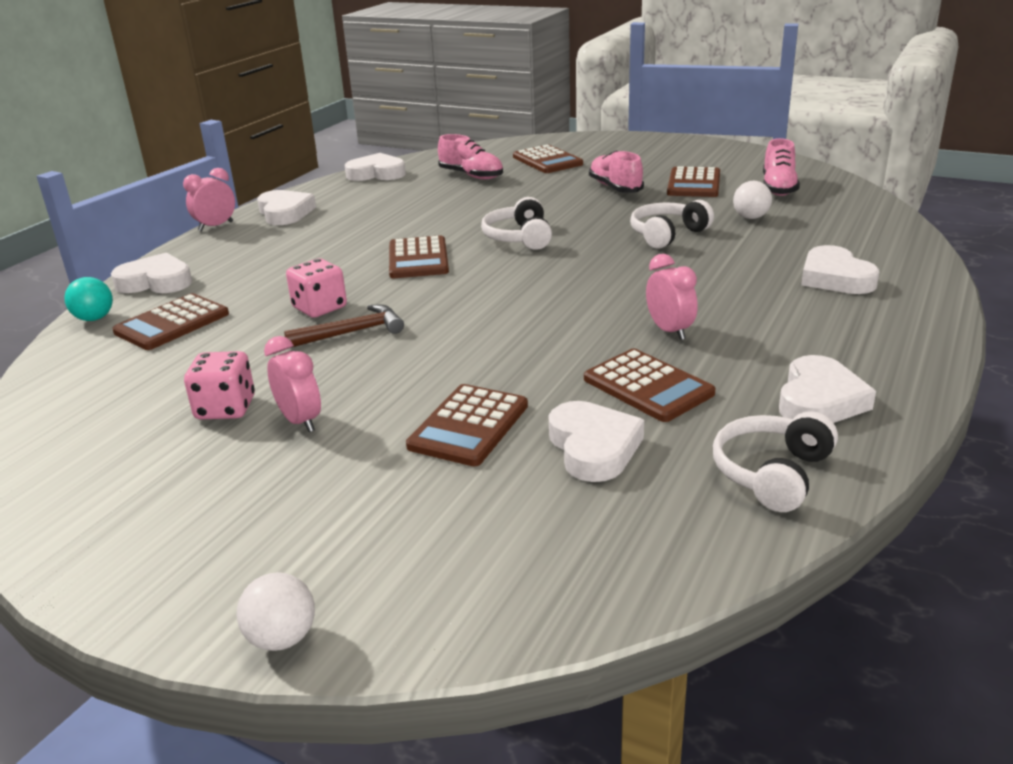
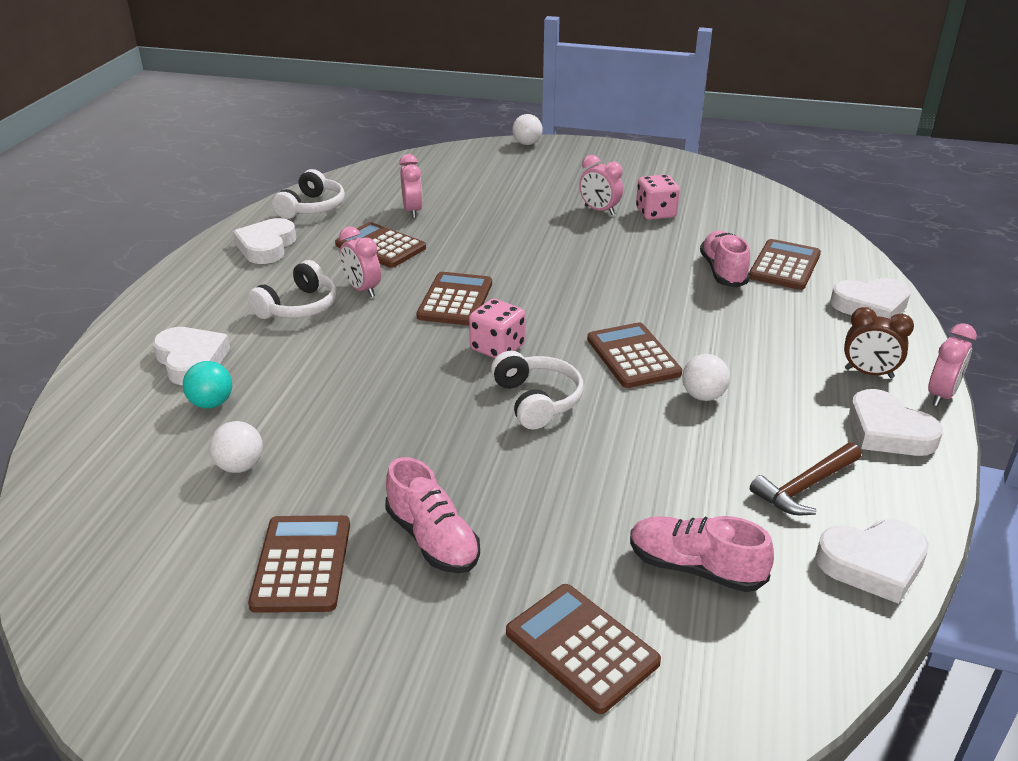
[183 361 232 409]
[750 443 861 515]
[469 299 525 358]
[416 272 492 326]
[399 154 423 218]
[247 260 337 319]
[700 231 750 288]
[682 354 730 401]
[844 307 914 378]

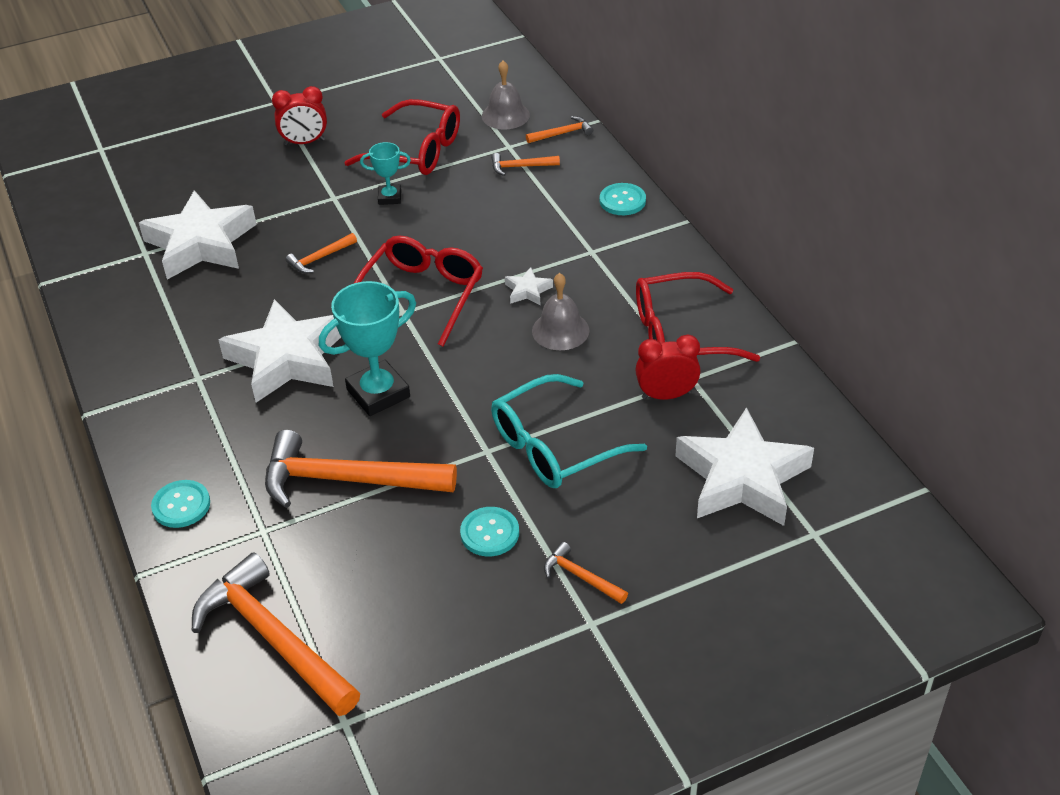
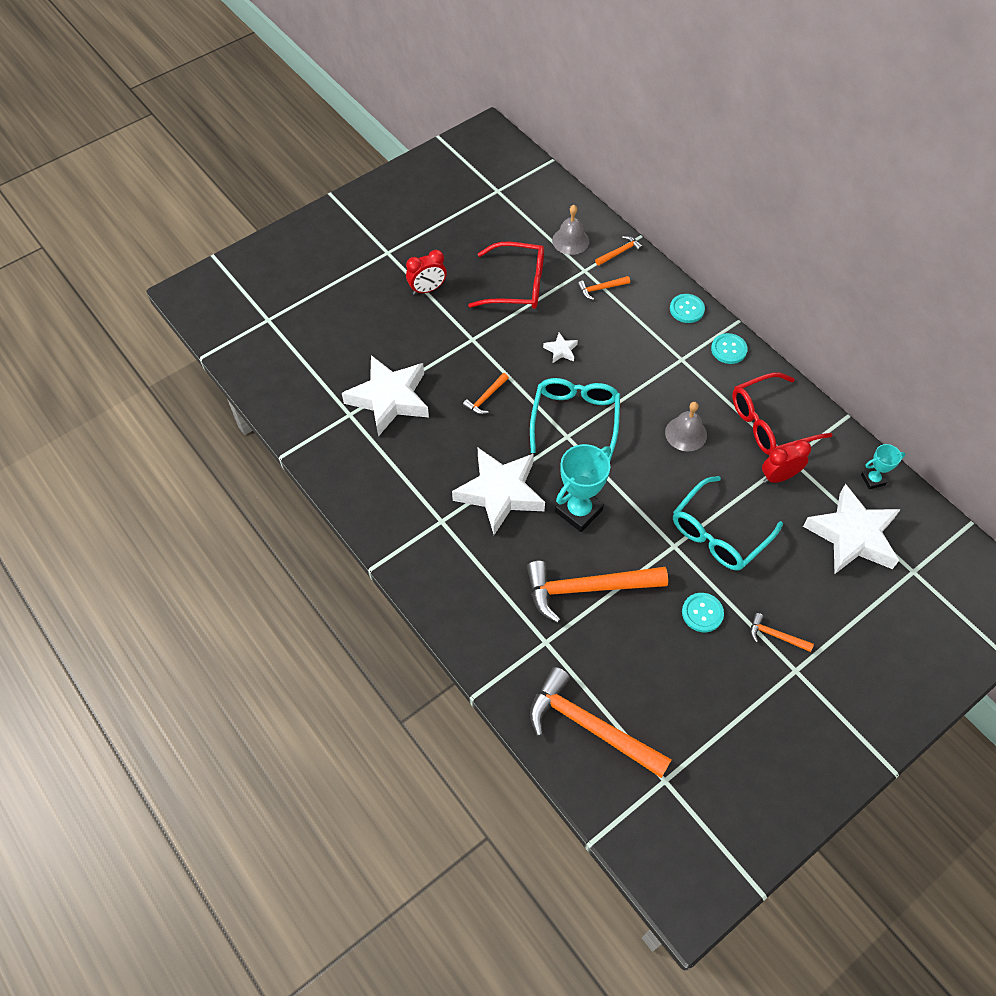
[711 333 748 364]
[530 378 620 461]
[861 444 905 489]
[543 333 578 363]

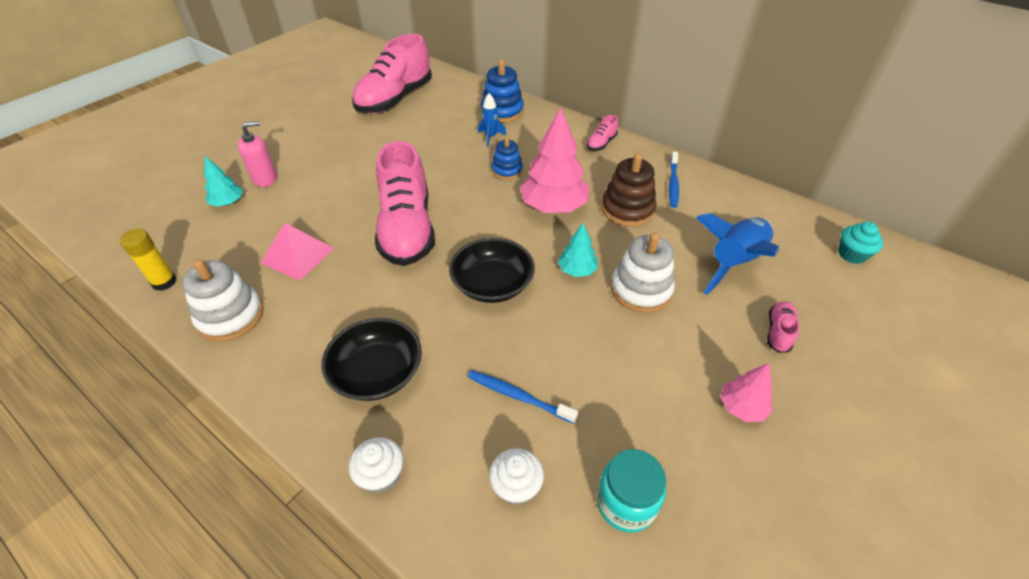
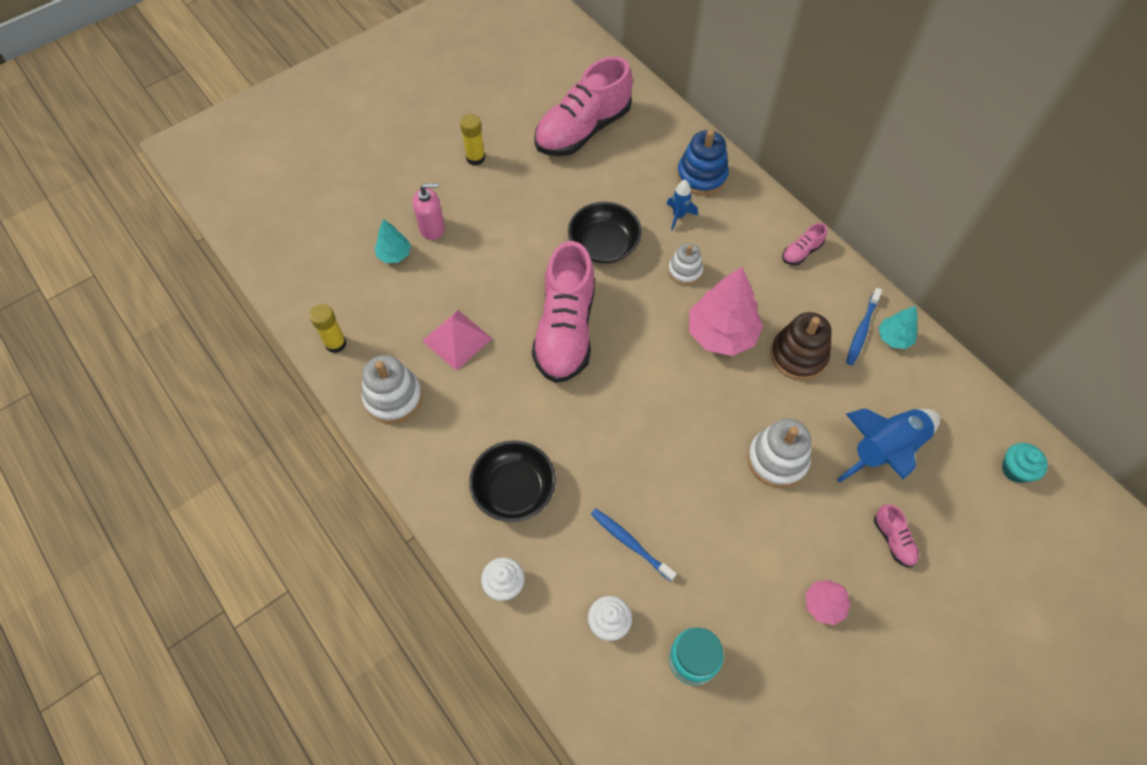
[568 202 642 263]
[668 243 703 285]
[878 306 918 349]
[874 504 919 567]
[460 114 485 166]

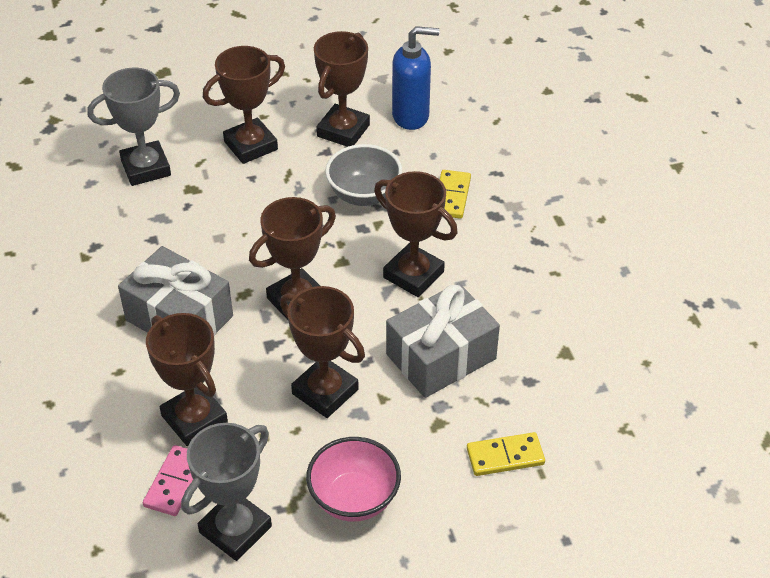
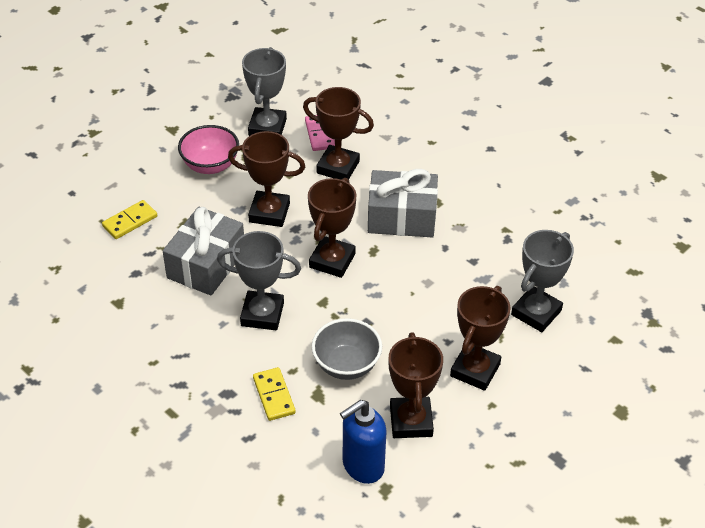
[217 231 301 330]

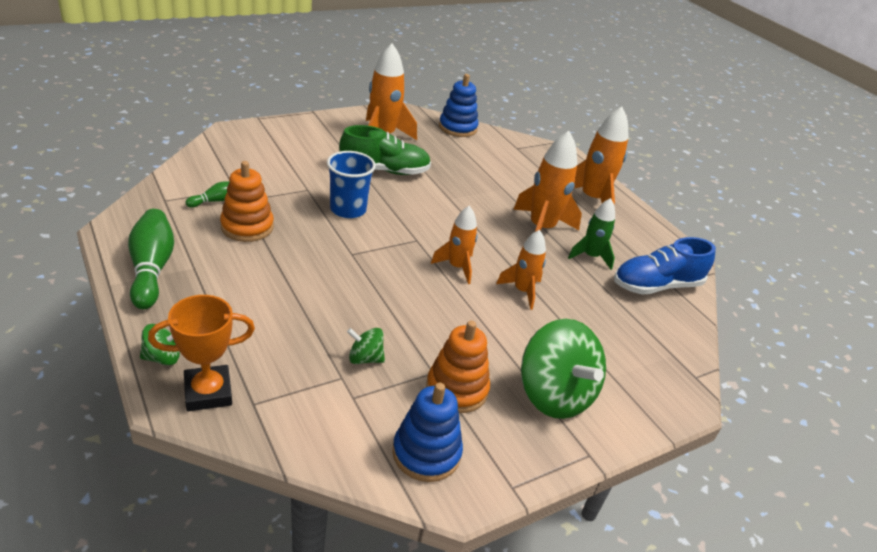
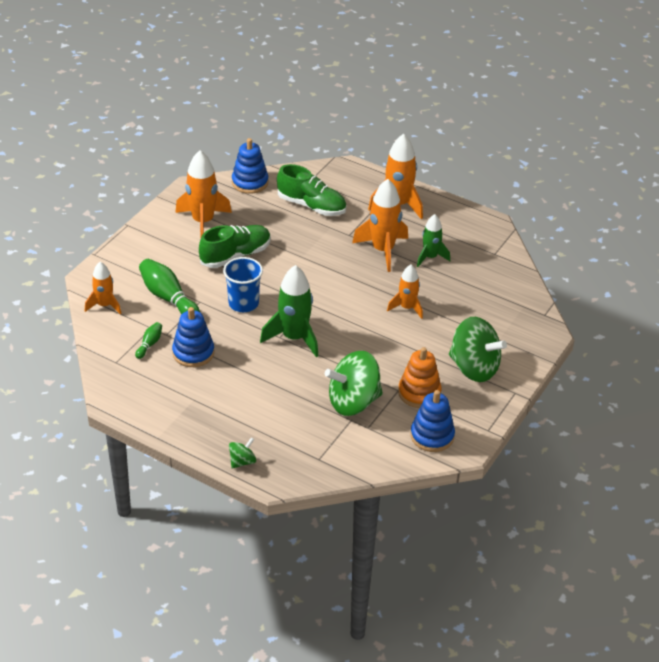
[139 259 200 314]
[148 295 255 411] (first image)
[172 307 214 367]
[325 351 383 416]
[85 262 122 315]
[614 237 716 295] (first image)
[260 265 318 357]
[277 164 346 216]

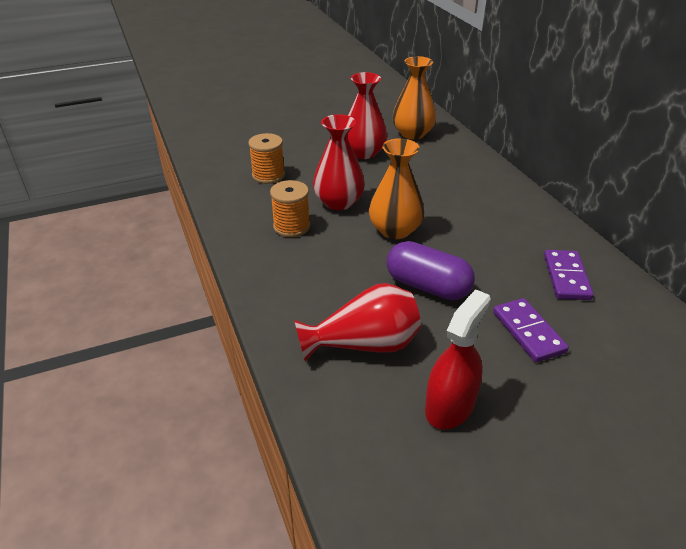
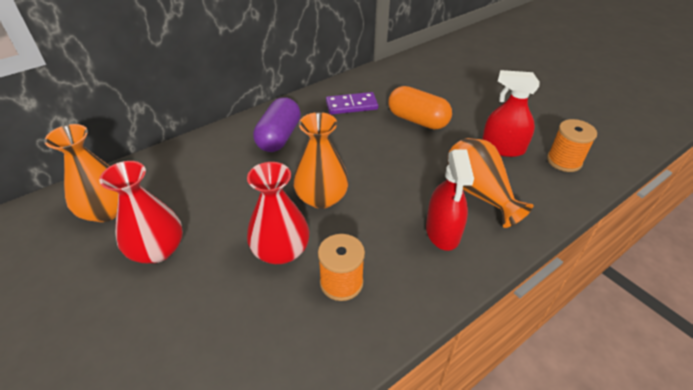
[547 119 597 172]
[447 138 534 228]
[253 97 301 152]
[388 86 452 130]
[426 149 474 251]

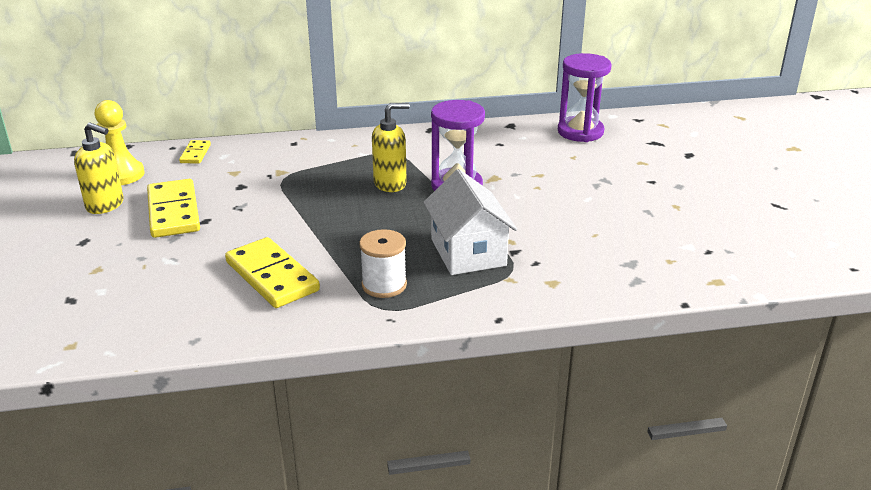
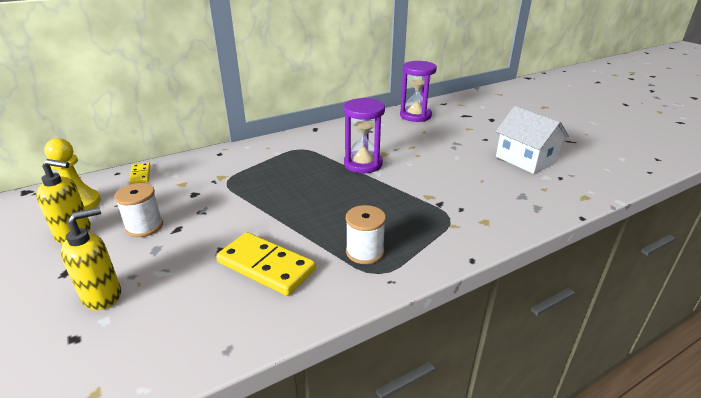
[114 183 163 237]
[61 207 121 310]
[496 106 569 174]

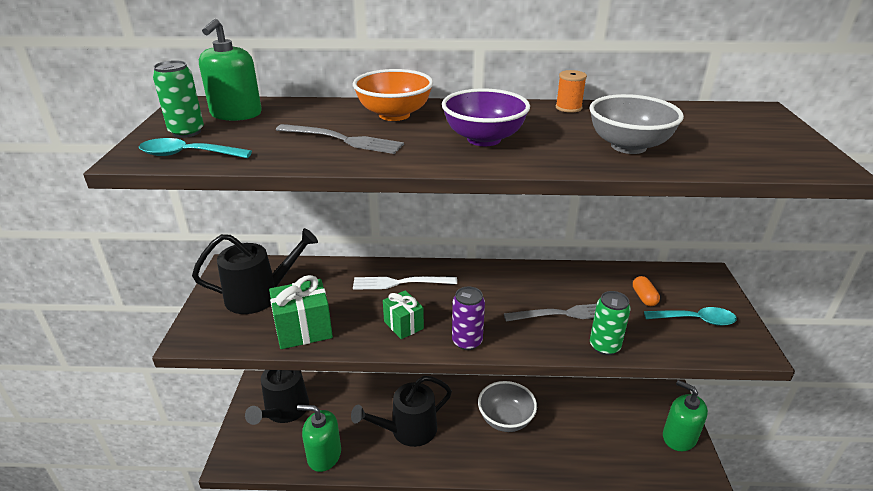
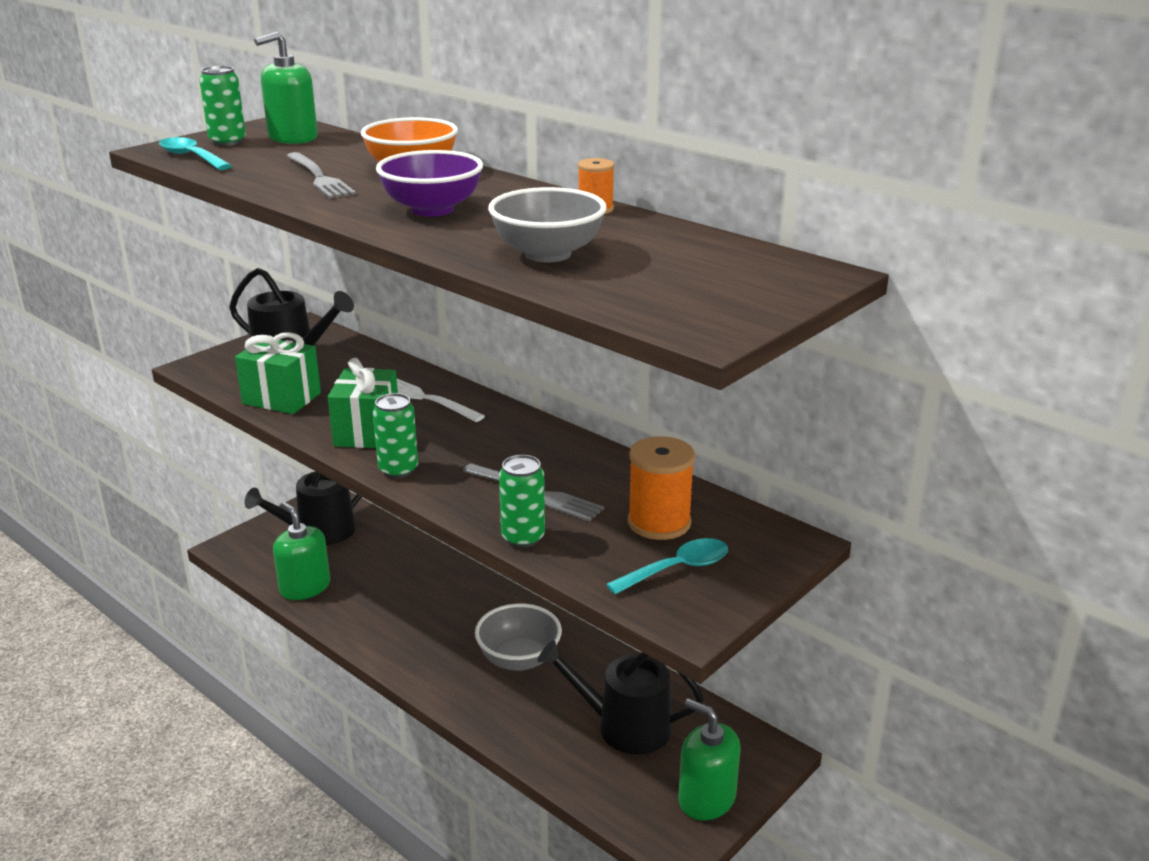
[537 640 704 755]
[328 358 398 448]
[373 393 418 478]
[628 436 695 540]
[606 538 728 595]
[678 698 741 820]

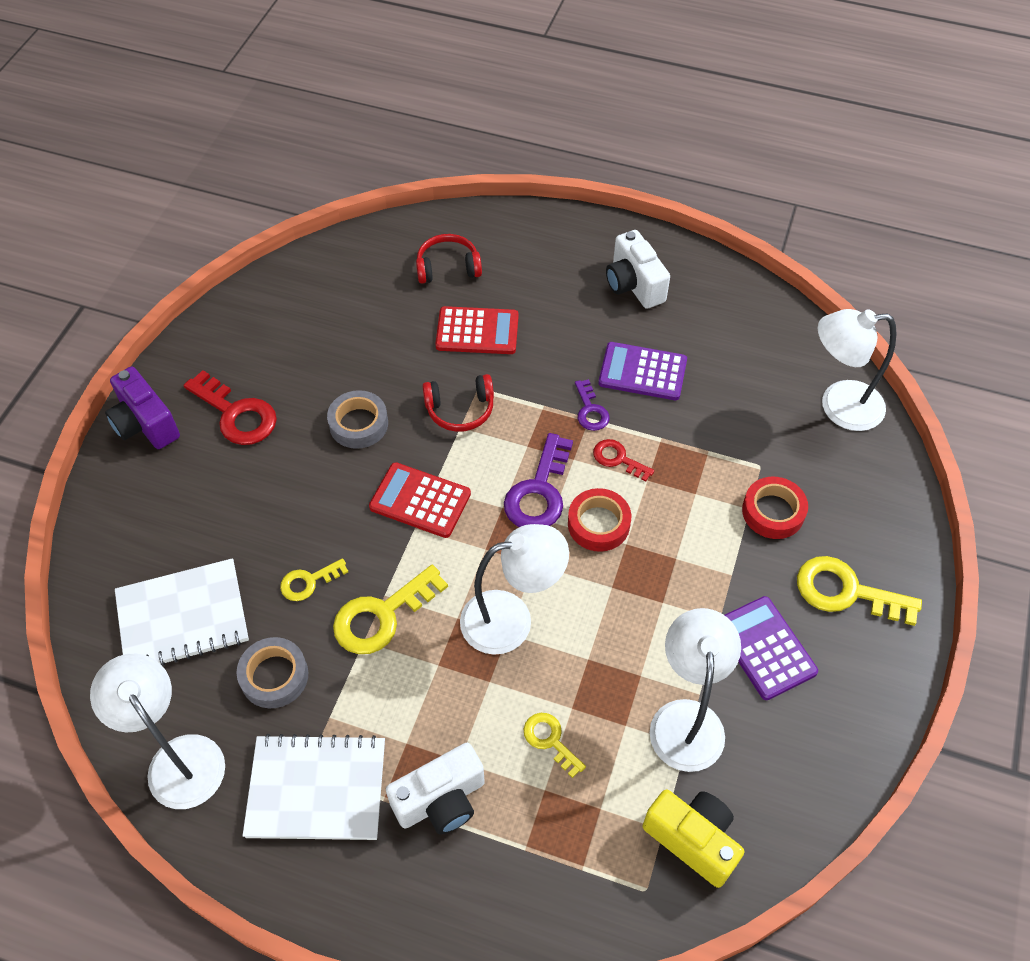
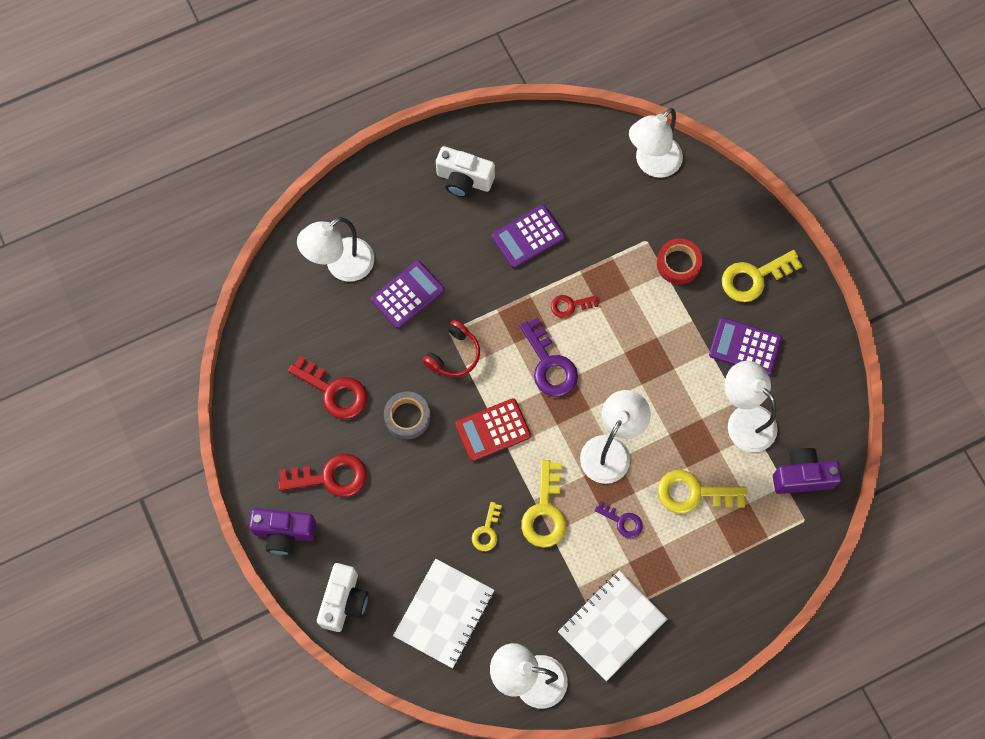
[237 637 308 708] (first image)
[317 563 368 632]
[297 217 374 282]
[371 260 445 329]
[657 470 747 514]
[568 488 631 552] (first image)
[595 501 643 538]
[773 448 842 494]
[288 356 367 419]

